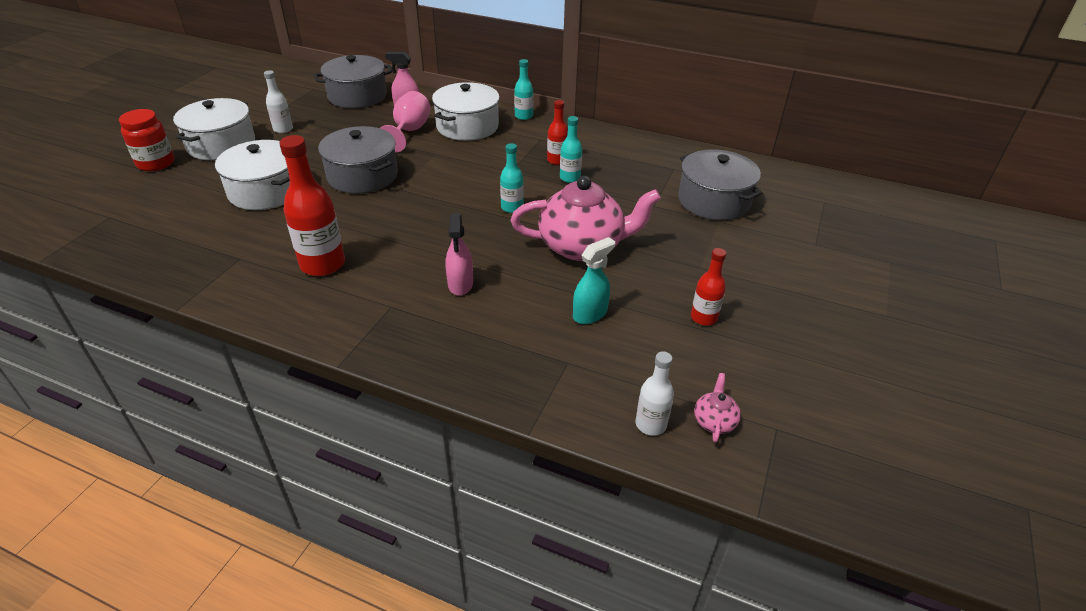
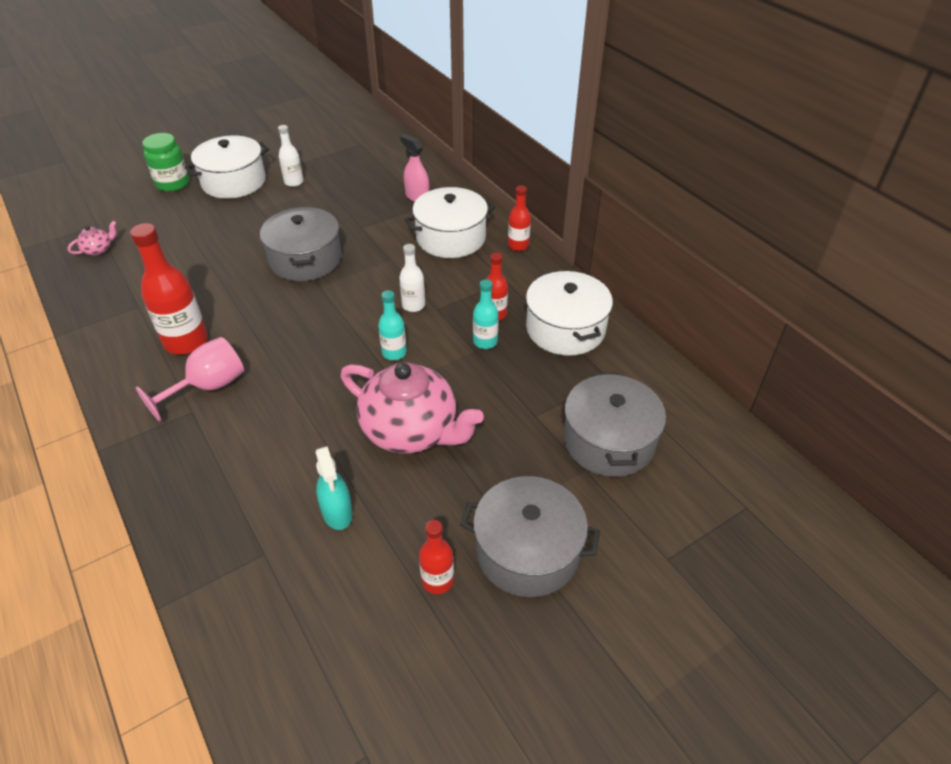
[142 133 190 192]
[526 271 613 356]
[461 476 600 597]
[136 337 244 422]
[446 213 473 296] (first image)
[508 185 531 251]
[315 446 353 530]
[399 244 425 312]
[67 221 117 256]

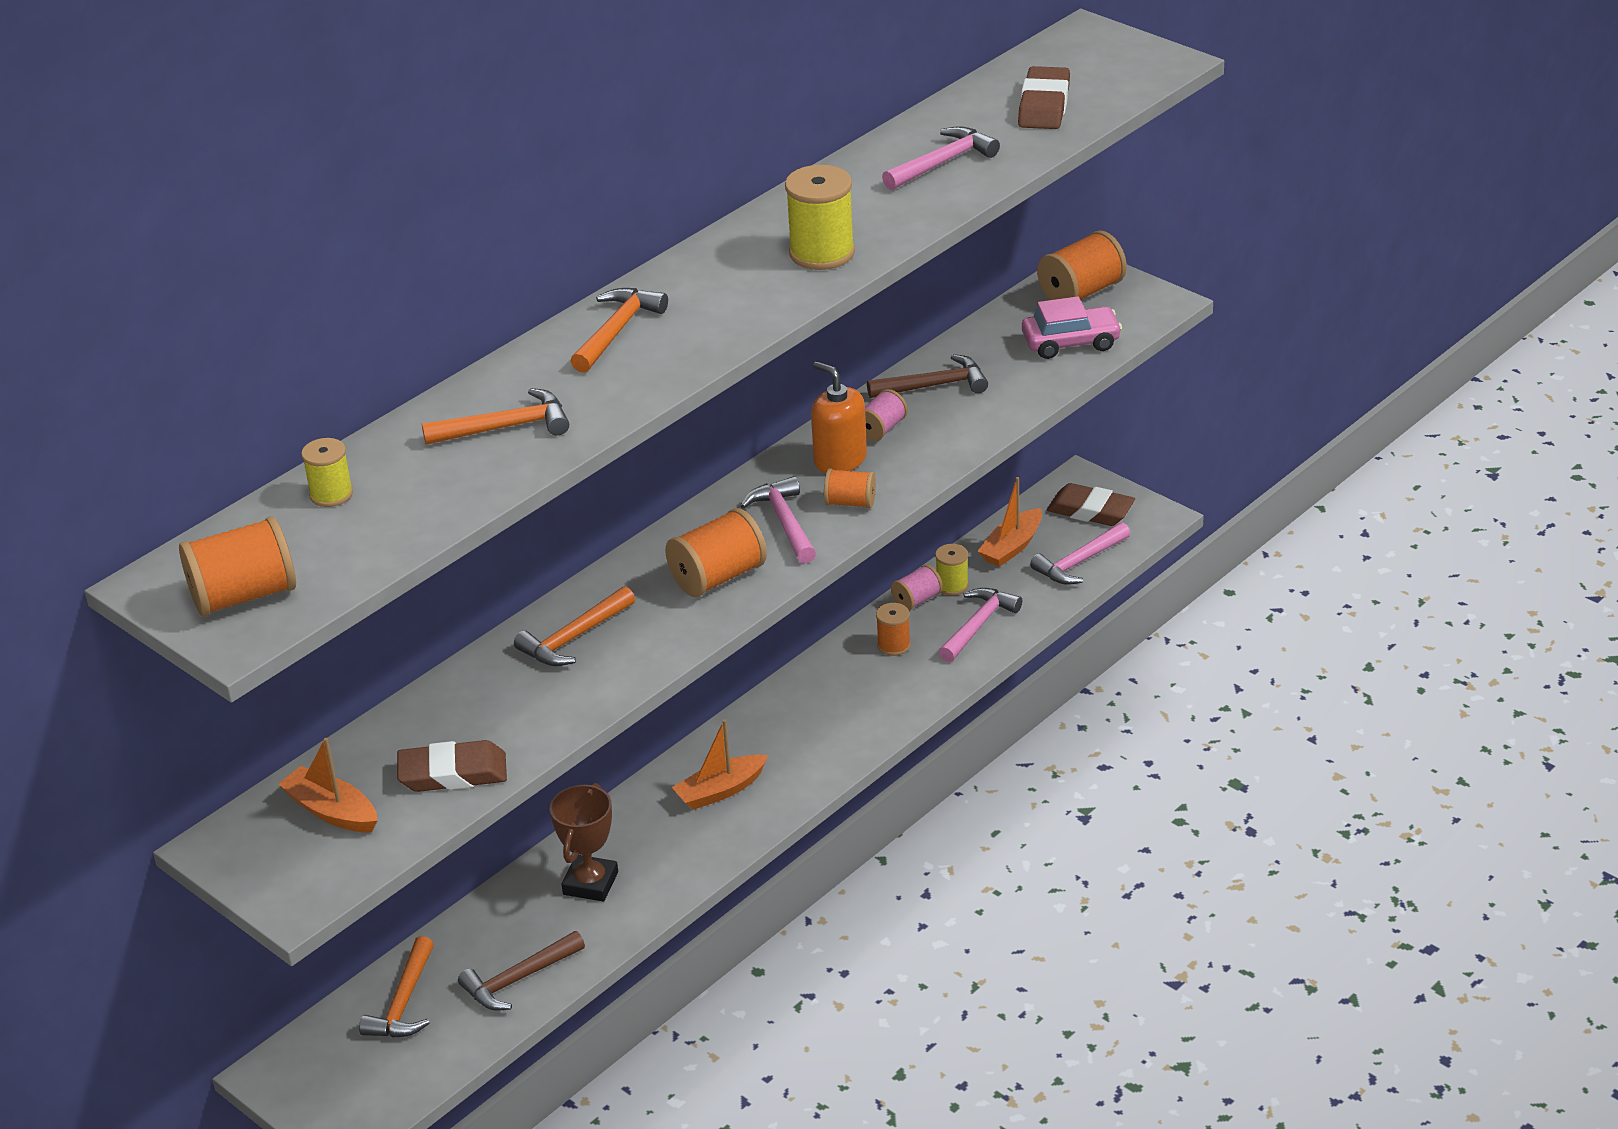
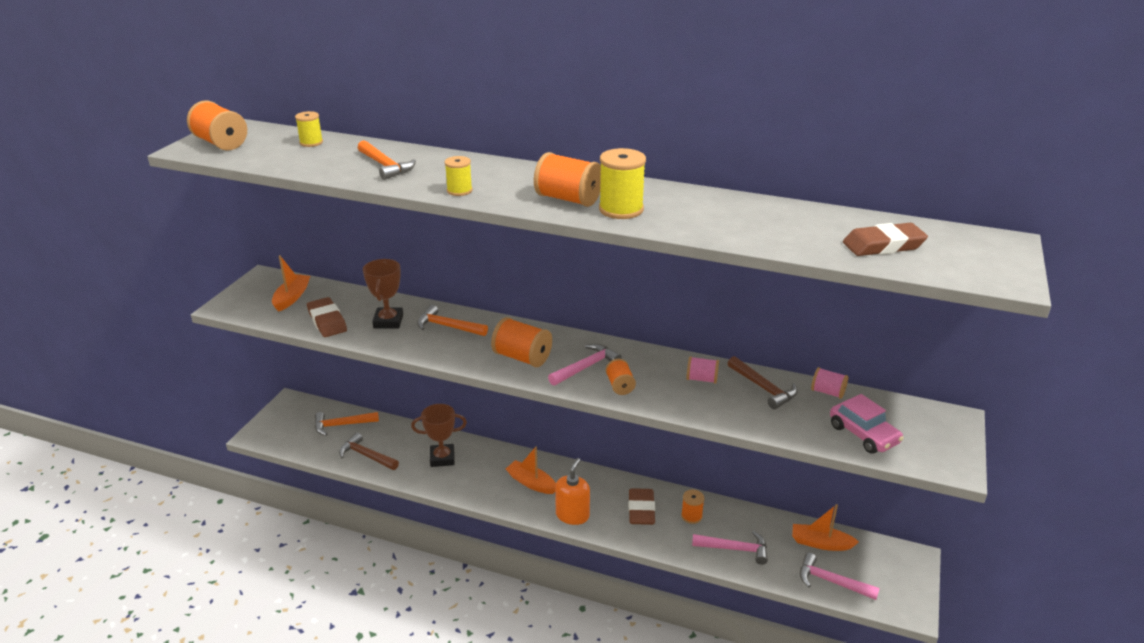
[571 288 668 373] (first image)
[555 458 590 525]
[882 126 1000 190] (first image)
[811 367 848 399]
[444 156 473 196]
[534 152 601 207]
[629 488 655 525]
[363 259 403 329]

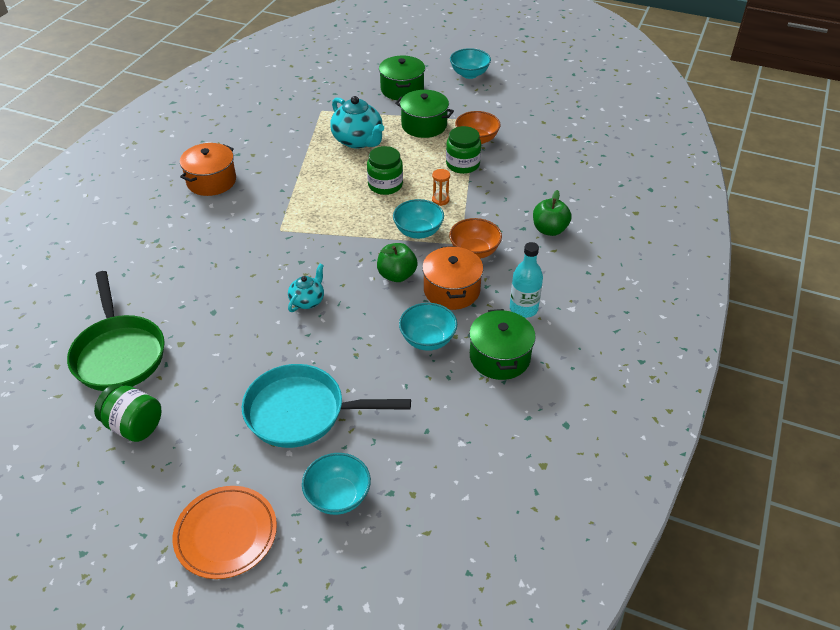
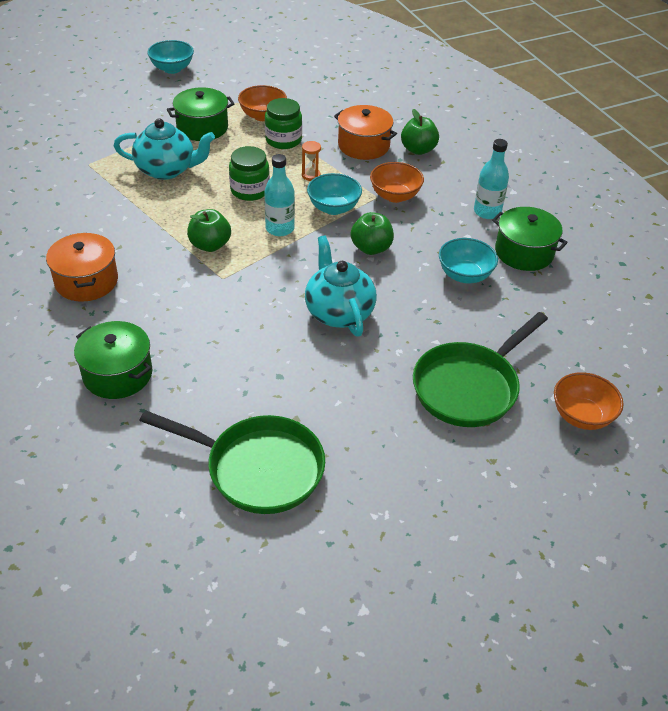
[94 384 162 442] (first image)
[173 486 277 579] (first image)
[413 312 548 427]
[305 235 377 336]
[554 372 624 430]
[74 321 152 399]
[334 105 397 160]
[187 209 231 252]
[264 154 295 236]

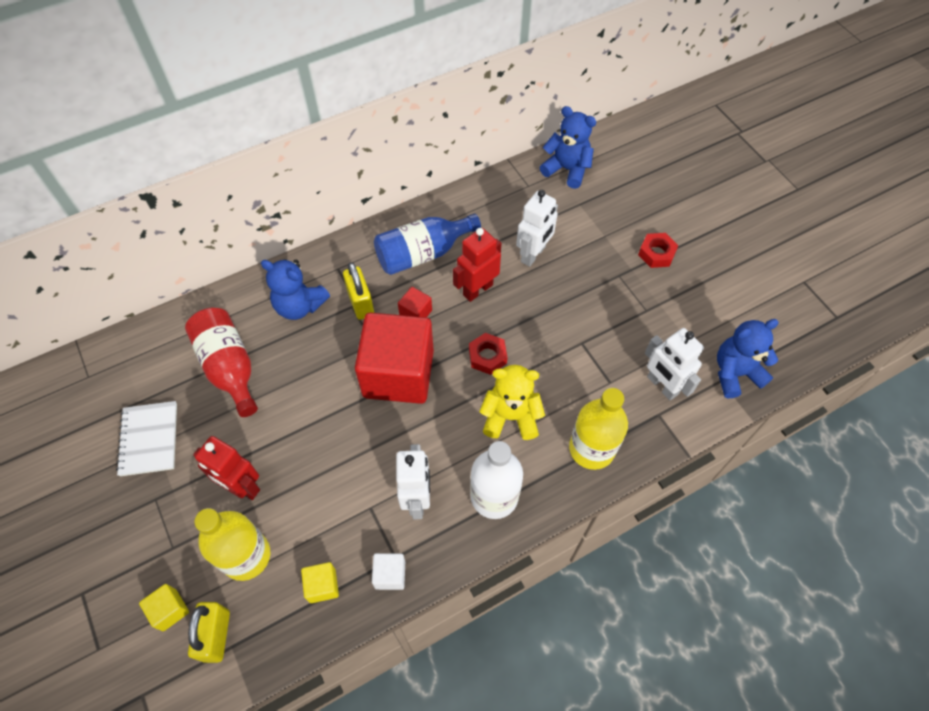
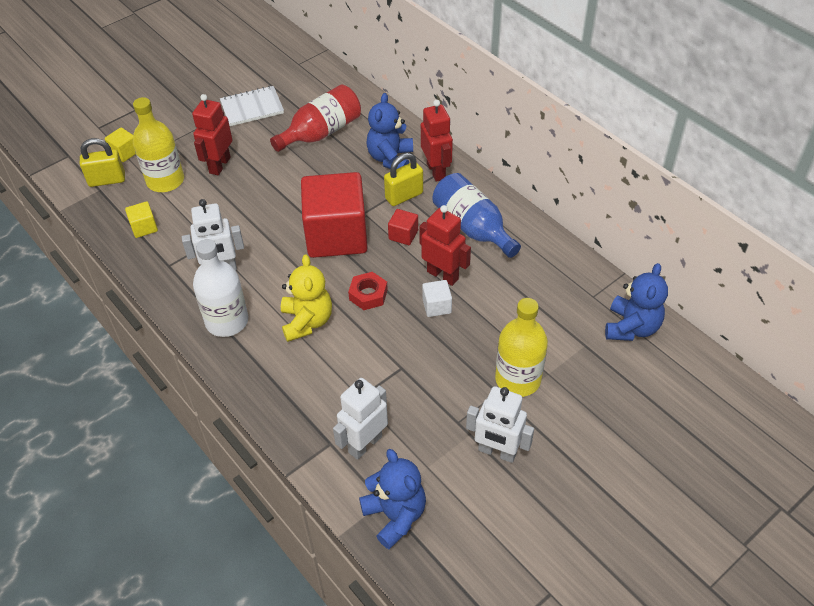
[422 280 452 317]
[466 386 534 463]
[495 298 548 397]
[638 233 679 268] (first image)
[421 100 453 182]

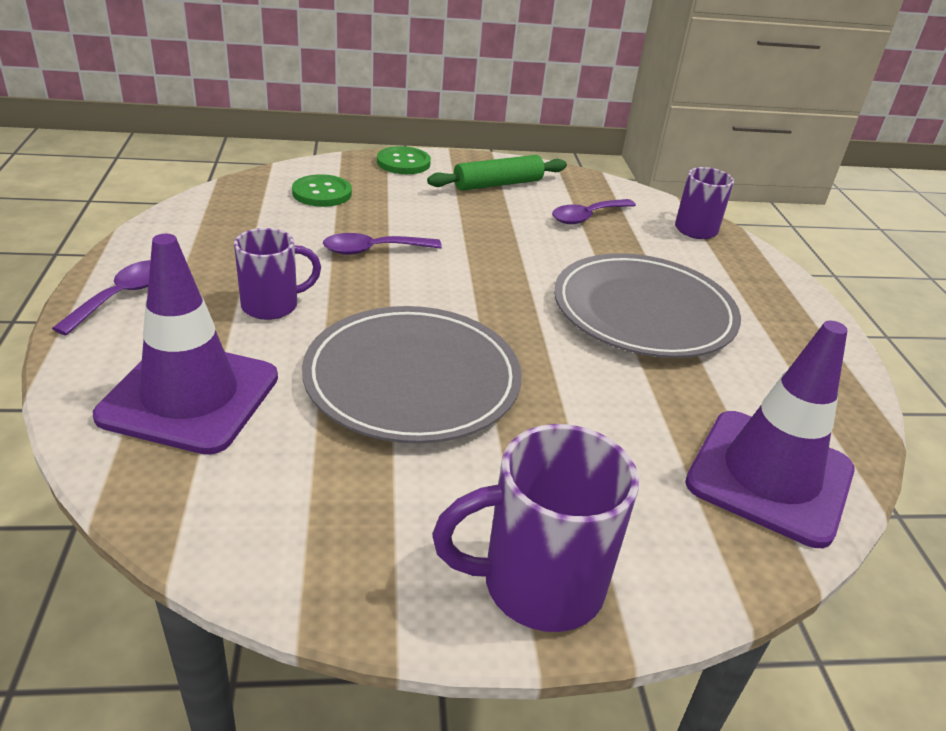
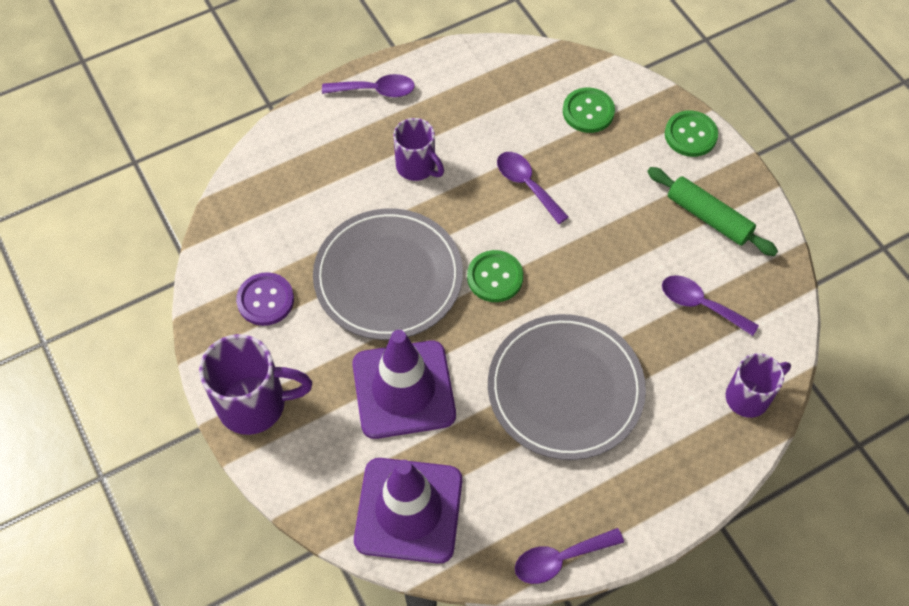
[352 330 456 439]
[199 334 312 435]
[236 272 294 326]
[467 250 523 302]
[515 528 624 584]

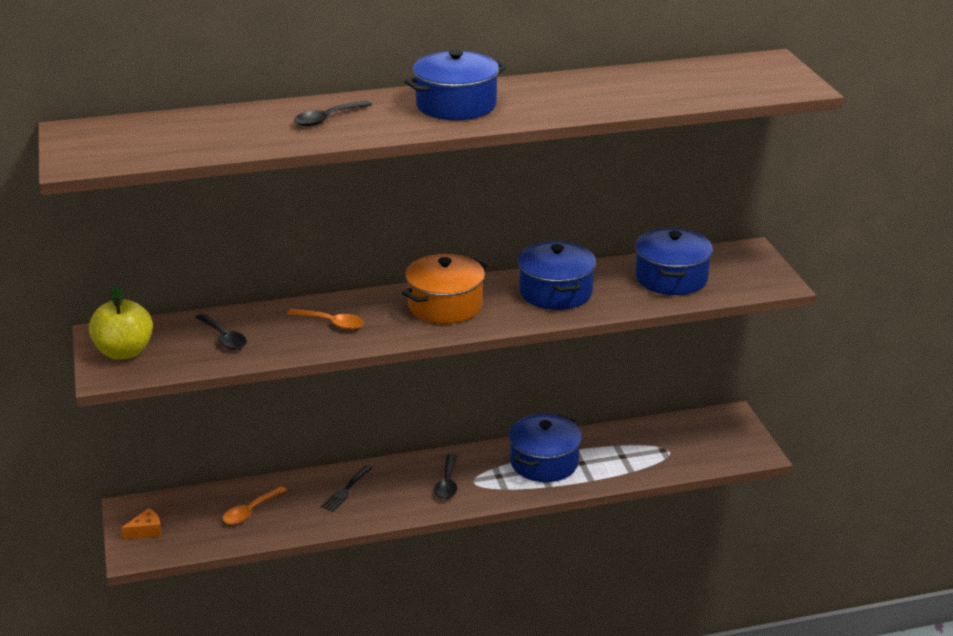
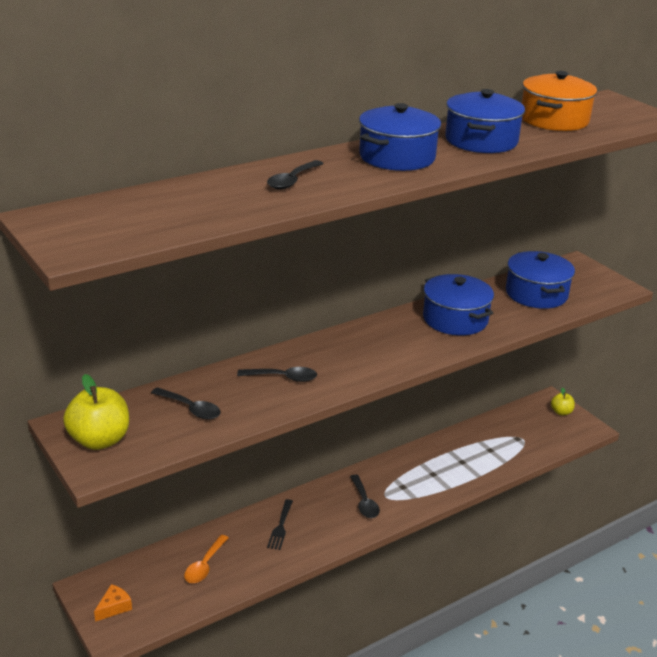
[237 367 317 382]
[522 71 597 131]
[445 89 525 153]
[551 387 575 415]

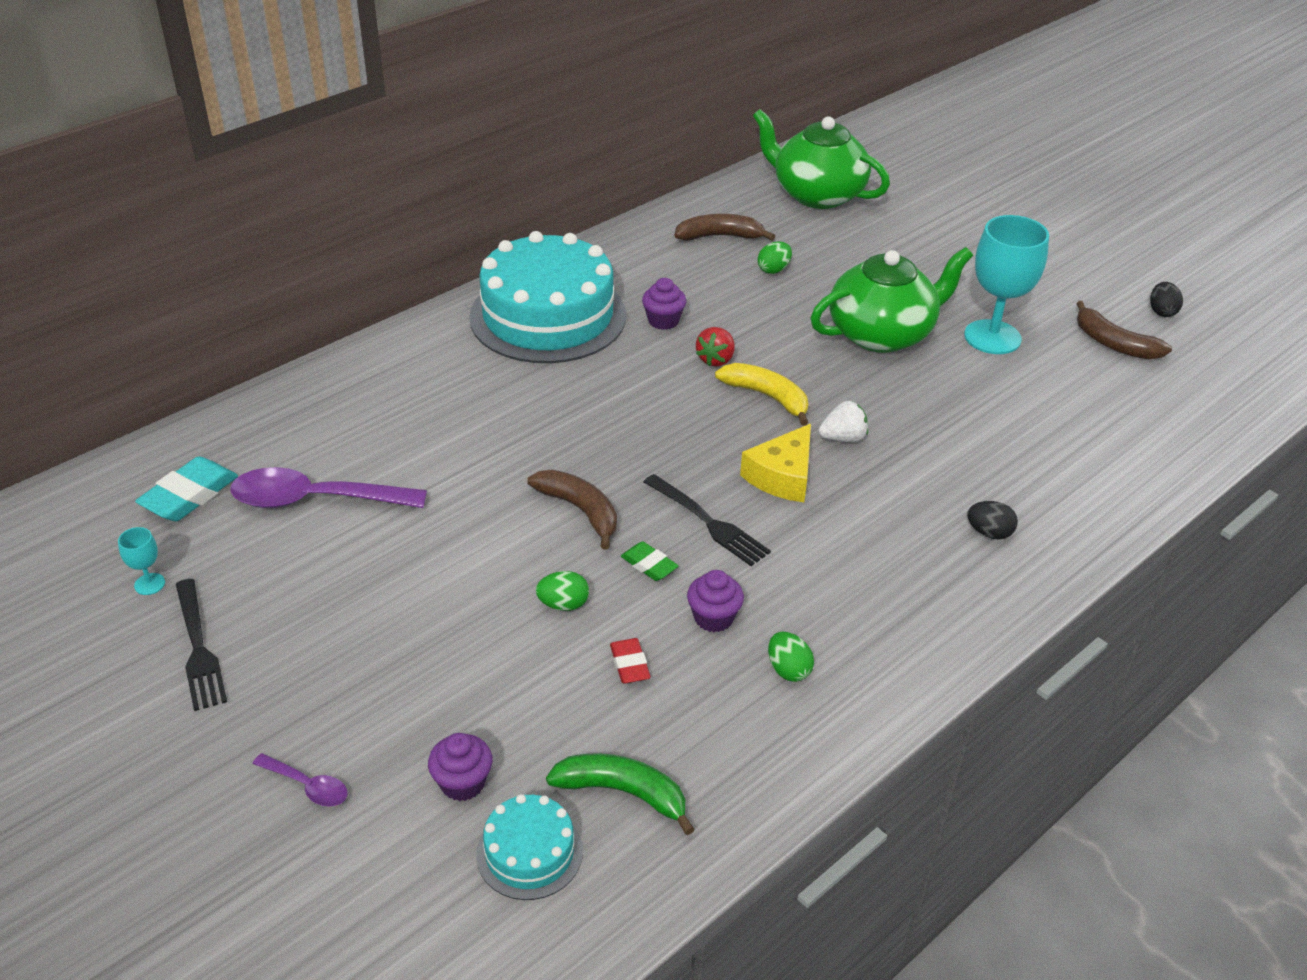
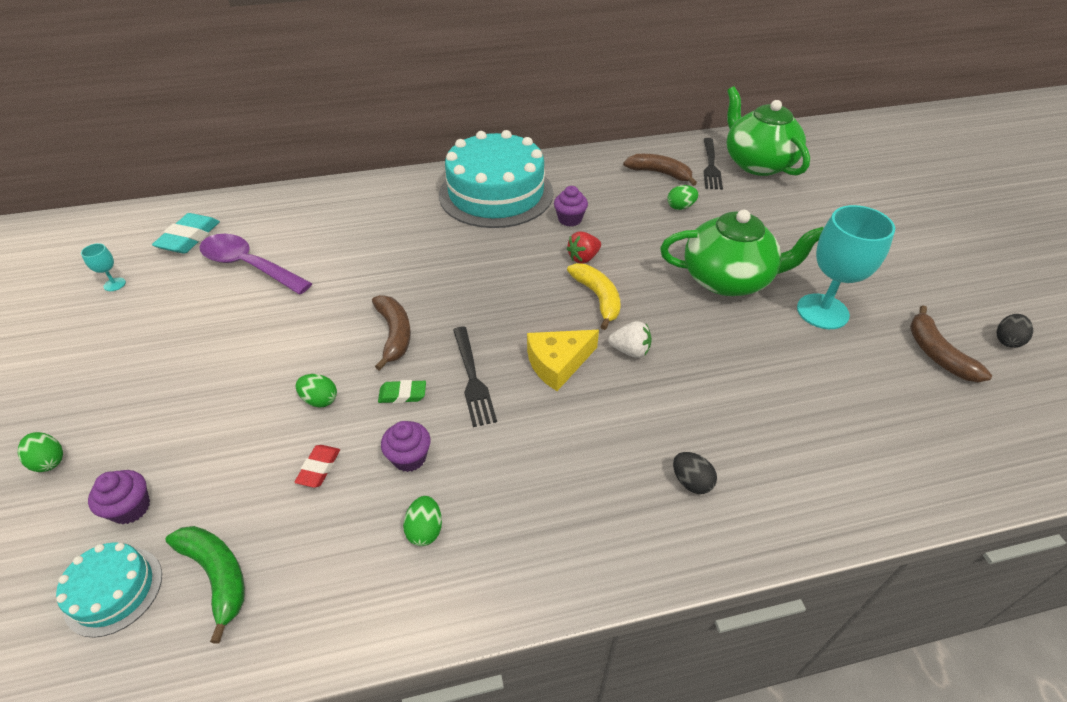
[152 213 220 254]
[704 138 723 190]
[18 432 63 472]
[378 380 426 403]

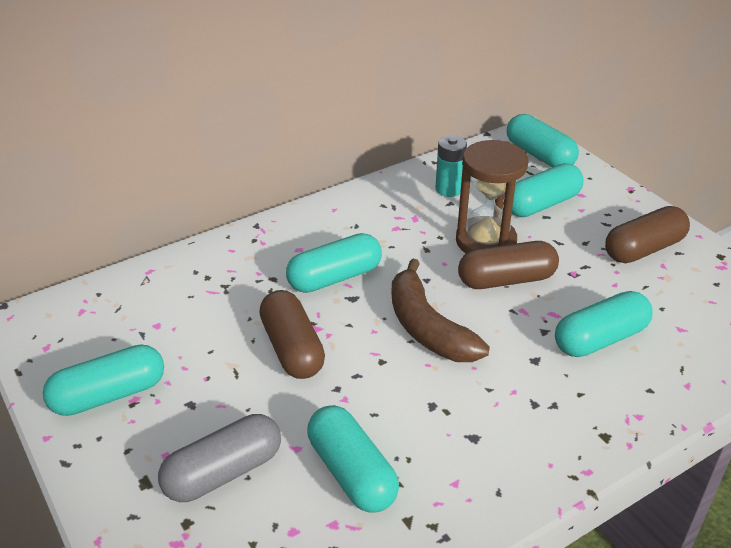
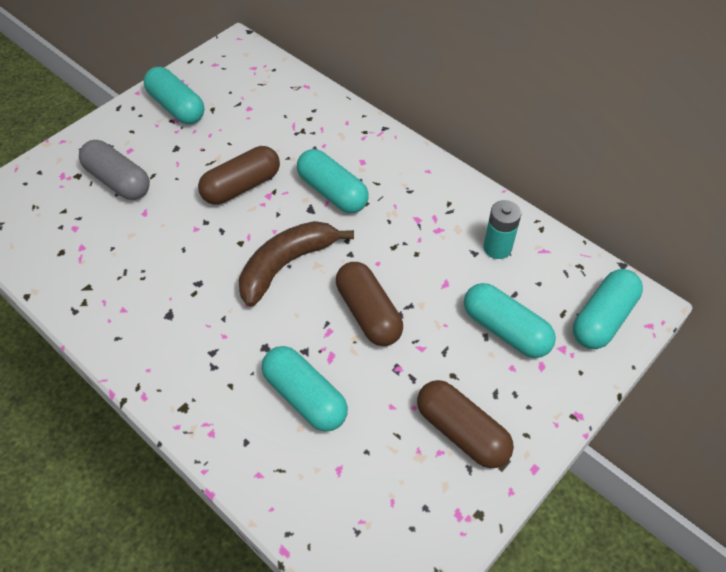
[307 405 399 512] (first image)
[456 140 528 253] (first image)

